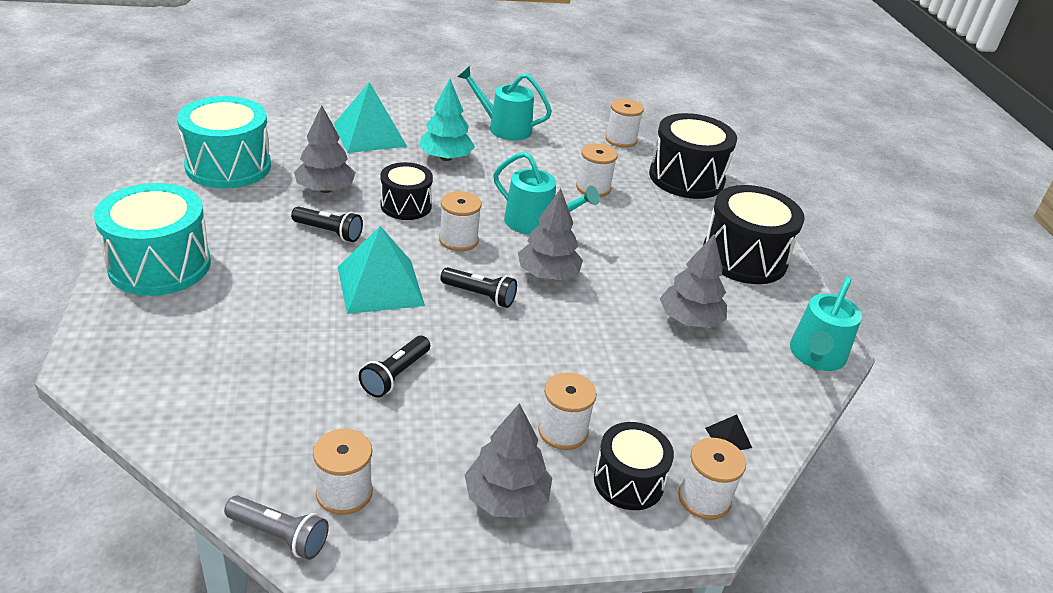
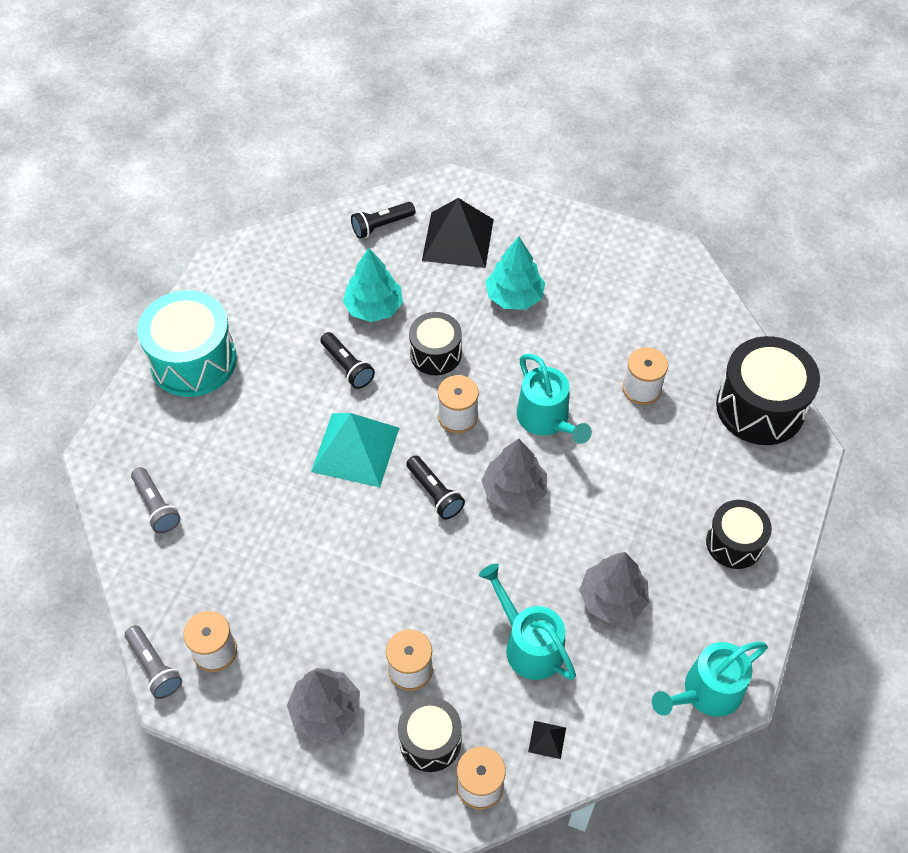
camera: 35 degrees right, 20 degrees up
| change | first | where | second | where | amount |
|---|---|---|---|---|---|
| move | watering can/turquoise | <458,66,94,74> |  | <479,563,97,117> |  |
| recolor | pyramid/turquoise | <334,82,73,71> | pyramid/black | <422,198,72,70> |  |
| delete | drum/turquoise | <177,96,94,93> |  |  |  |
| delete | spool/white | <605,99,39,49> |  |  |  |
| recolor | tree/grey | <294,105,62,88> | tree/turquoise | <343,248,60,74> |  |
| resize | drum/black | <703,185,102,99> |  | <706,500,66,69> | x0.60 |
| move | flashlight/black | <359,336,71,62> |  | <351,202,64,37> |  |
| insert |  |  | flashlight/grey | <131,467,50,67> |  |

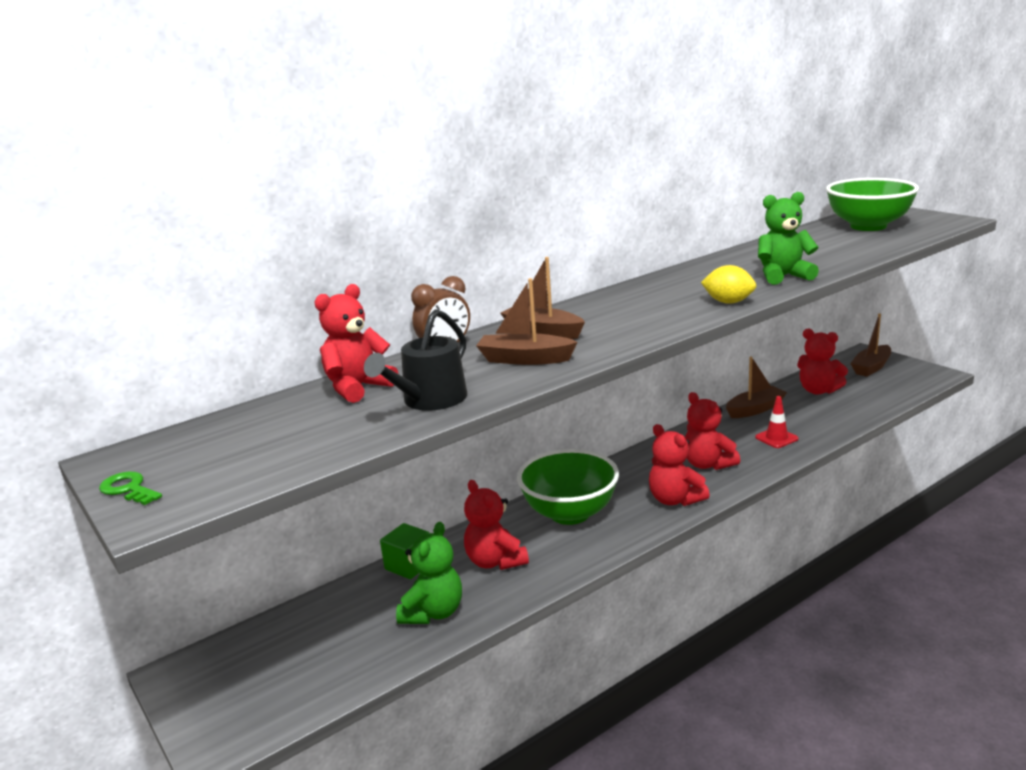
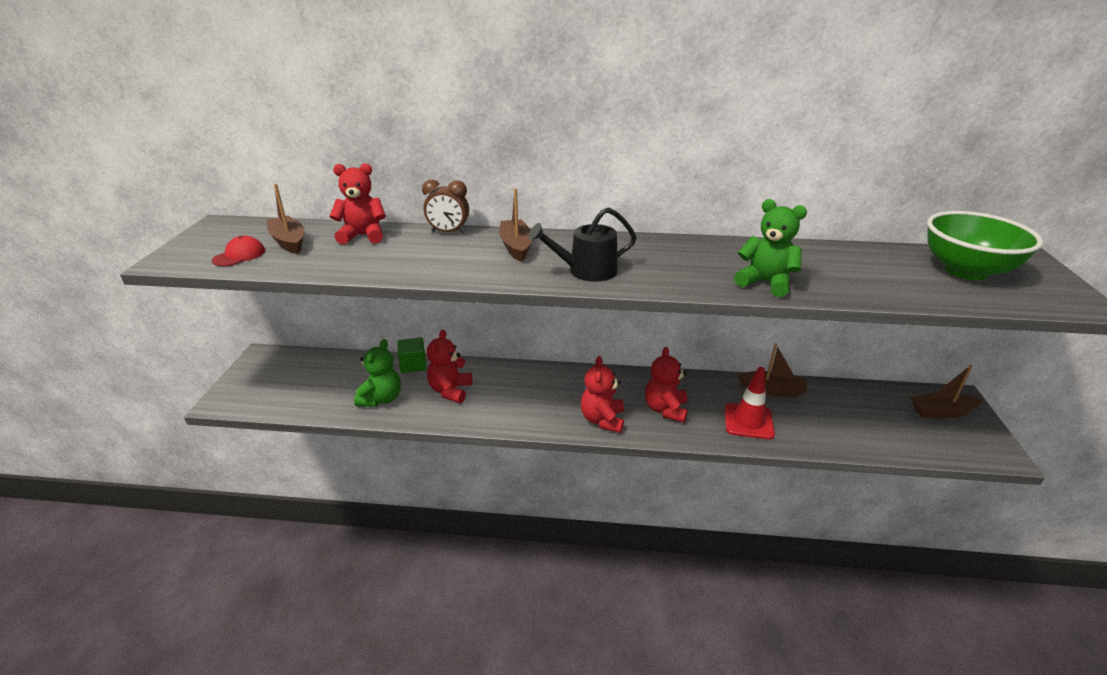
camera: 40 degrees right, 10 degrees up
| change | first | where | second | where | amount |
|---|---|---|---|---|---|
| delete | lemon/yellow | <701,265,55,39> |  |  |  |
| move | boat/brown | <476,278,102,87> |  | <266,184,38,70> |  |
| move | watering can/black | <364,309,103,102> |  | <529,207,107,75> |  |
| delete | teddy bear/red | <797,329,51,66> |  |  |  |
| resize | traffic cone/red | <755,396,44,52> |  | <724,367,51,73> | x1.54 |
| delete | bowl/green | <517,449,102,76> |  |  |  |
| delete | key/green | <99,472,63,33> |  |  |  |
| rotate | teddy bear/green | <396,522,66,102> |  | <354,339,47,68> | 45 degrees counterclockwise |
| insert |  |  | cap/red | <212,236,53,30> |  |

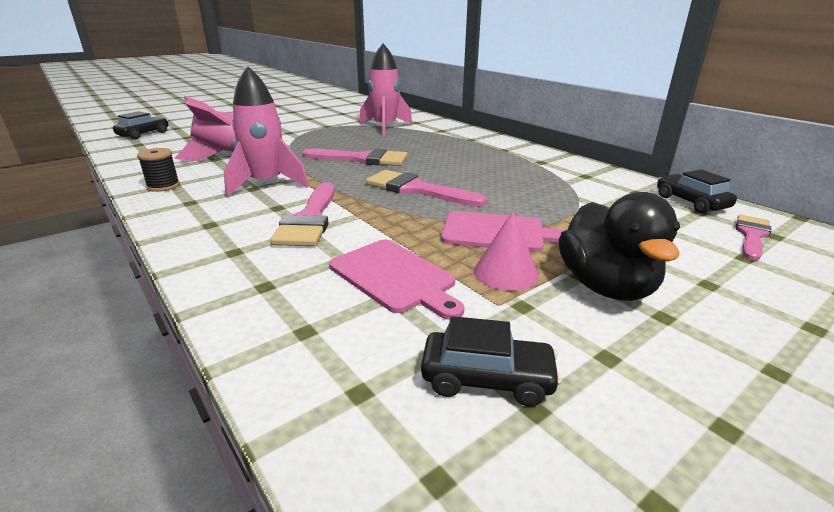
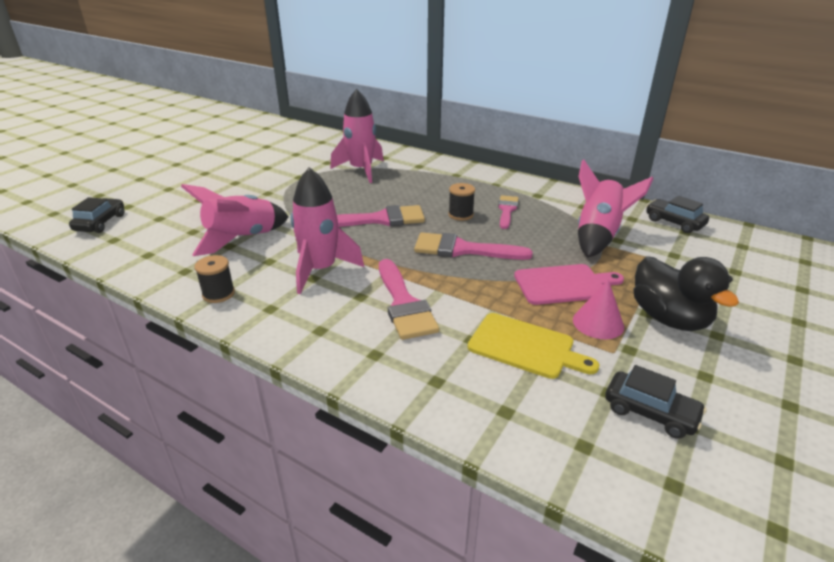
camera: 20 degrees left, 5 degrees up
| change | first | where | second | where | amount |
|---|---|---|---|---|---|
| move | brush/pink | <736,215,35,46> |  | <498,195,21,34> |  |
| recolor | cutting board/pink | <329,240,135,80> | cutting board/yellow | <468,313,131,66> |  |
| rotate | car/black | <421,316,141,90> |  | <605,365,101,74> | 45 degrees clockwise |
| insert |  |  | rocket/pink | <578,160,75,97> |  |
| insert |  |  | spool/black | <448,183,27,38> |  |

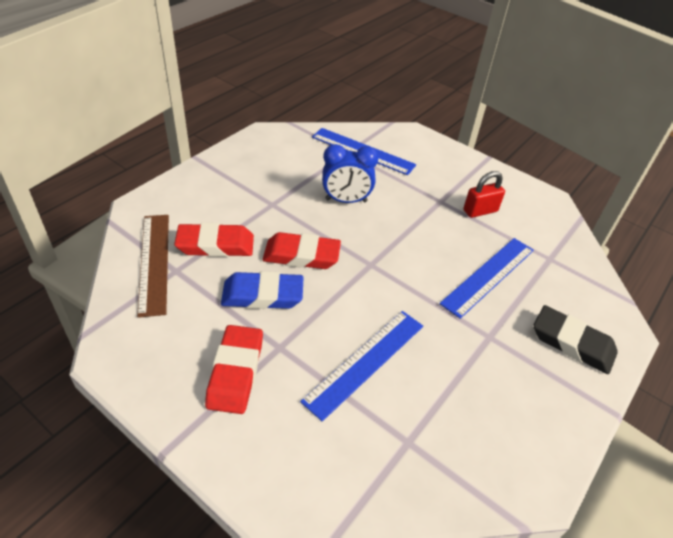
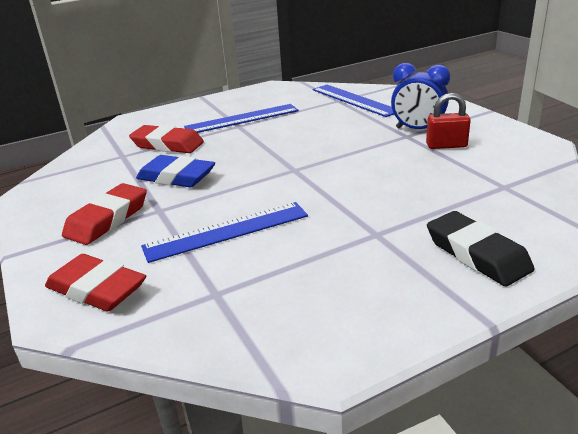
camera: 30 degrees right, 15 degrees down
| change | first | where | second | where | amount |
|---|---|---|---|---|---|
| move | clock/blue | <322,144,57,59> |  | <391,63,59,66> |  |
| delete | ruler/brown | <137,215,32,103> |  |  |  |
| move | eraser/red | <263,232,78,37> |  | <45,254,101,57> |  |
| move | ruler/blue | <439,238,95,81> |  | <184,104,115,29> |  |

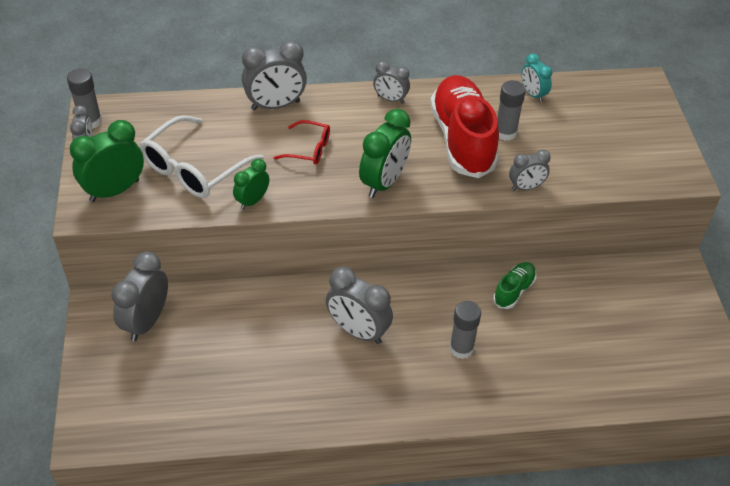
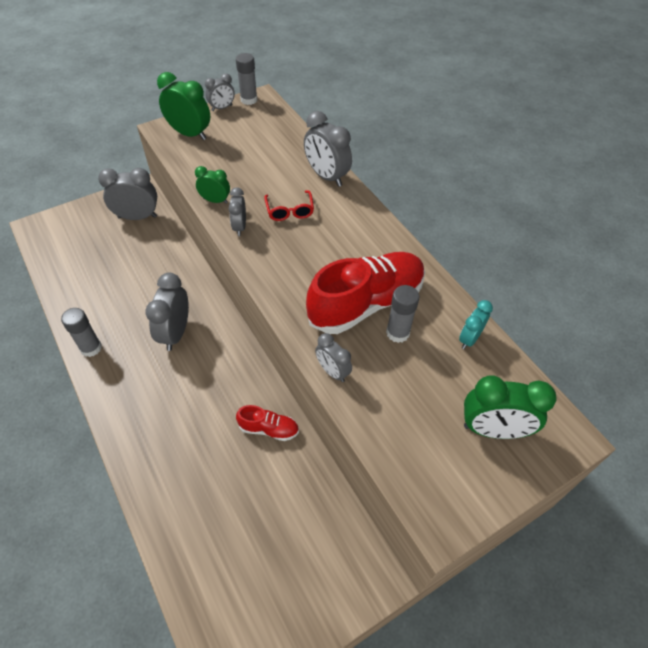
camera: 65 degrees right, 5 degrees up
| change | first | where | second | where | amount |
|---|---|---|---|---|---|
| move | clock/grey | <373,61,37,43> |  | <229,187,17,49> |  |
| move | clock/green | <359,109,52,89> |  | <464,376,92,63> |  |
| delete | glasses/white | <140,115,124,83> |  |  |  |
| recolor | shoe/green | <493,262,43,47> | shoe/red | <236,405,63,36> |  |
| move | glue stick/grey | <449,301,32,58> |  | <61,308,41,49> |  |

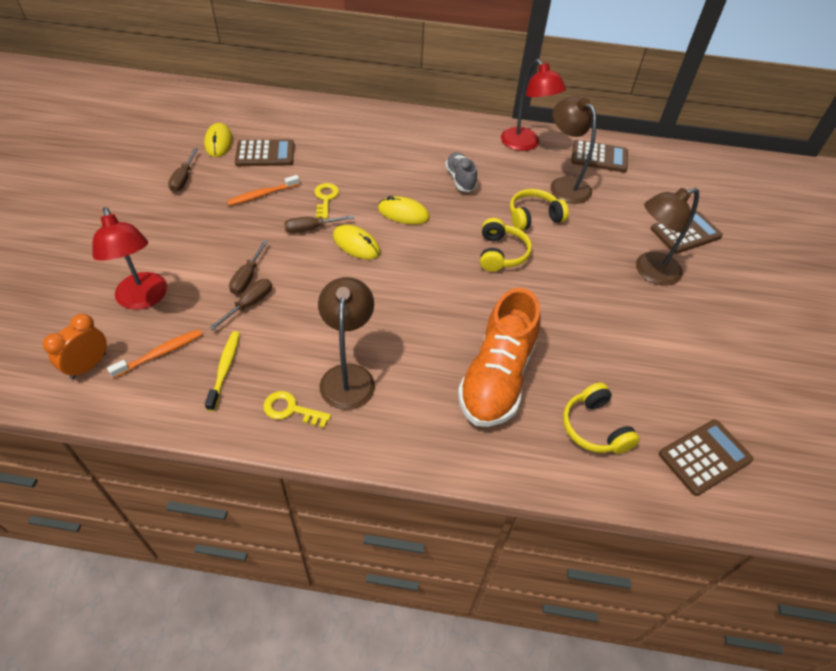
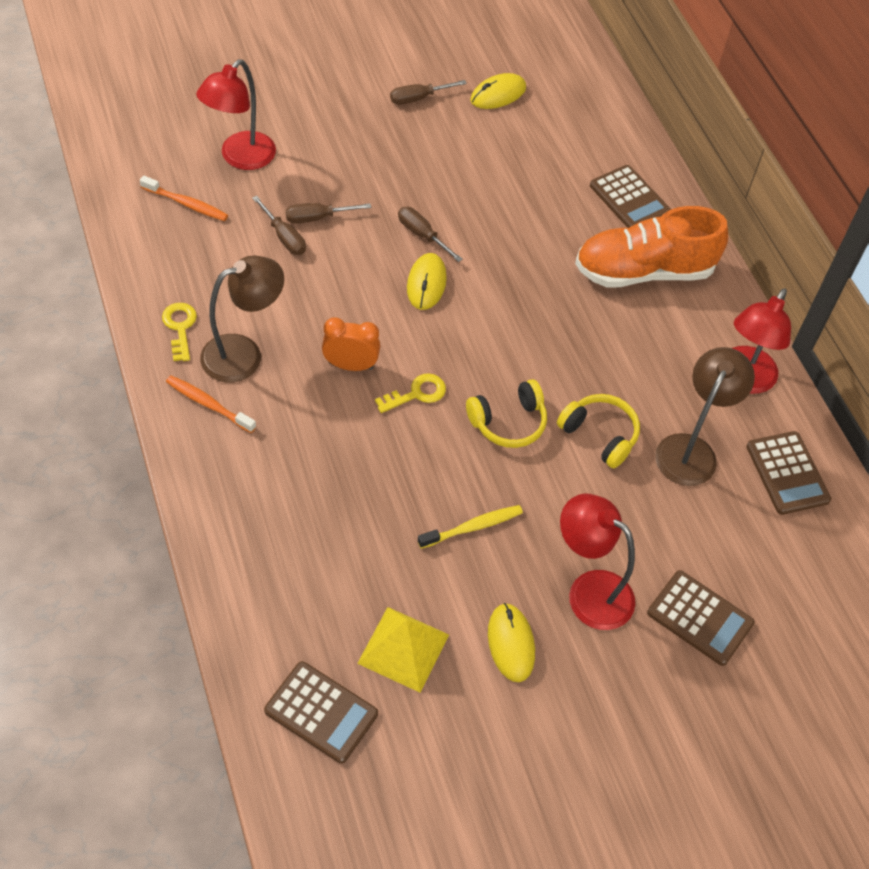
camera: 60 degrees right, 5 degrees up
| change | first | where | second | where | amount |
|---|---|---|---|---|---|
| move | calculator/brown | <235,139,59,27> |  | <590,165,81,63> |  |
| delete | shoe/grey | <445,152,32,40> |  |  |  |
| move | toothbrush/orange | <227,175,73,31> |  | <166,376,90,57> |  |
| move | key/yellow | <314,183,25,36> |  | <375,373,71,40> |  |
| recolor | lamp/brown | <636,188,63,98> | lamp/red | <560,493,75,137> |  |
| move | mouse/yellow | <378,196,52,29> |  | <488,603,47,79> |  |
| rotate | screwdriver/brown | <209,279,63,51> |  | <252,196,54,59> | 45 degrees clockwise |
| move | shoe/orange | <458,288,83,139> |  | <575,206,153,82> |  |
| move | clock/orange | <42,314,65,65> |  | <322,317,58,54> |  |
| move | toothbrush/yellow | <205,331,35,80> |  | <418,505,105,44> |  |
| delete | headphones/yellow | <563,382,77,72> |  |  |  |
| insert |  |  | pyramid/yellow | <357,607,92,85> |  |

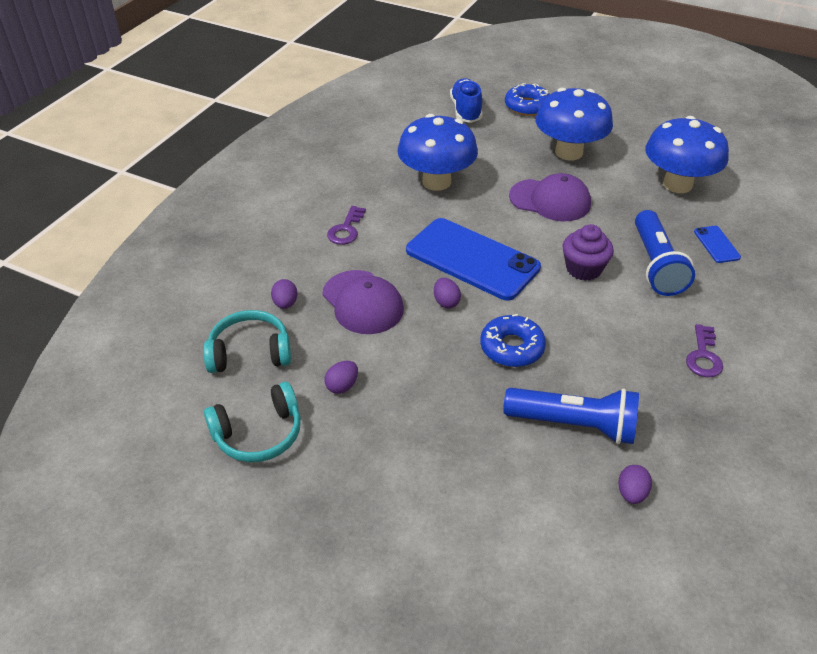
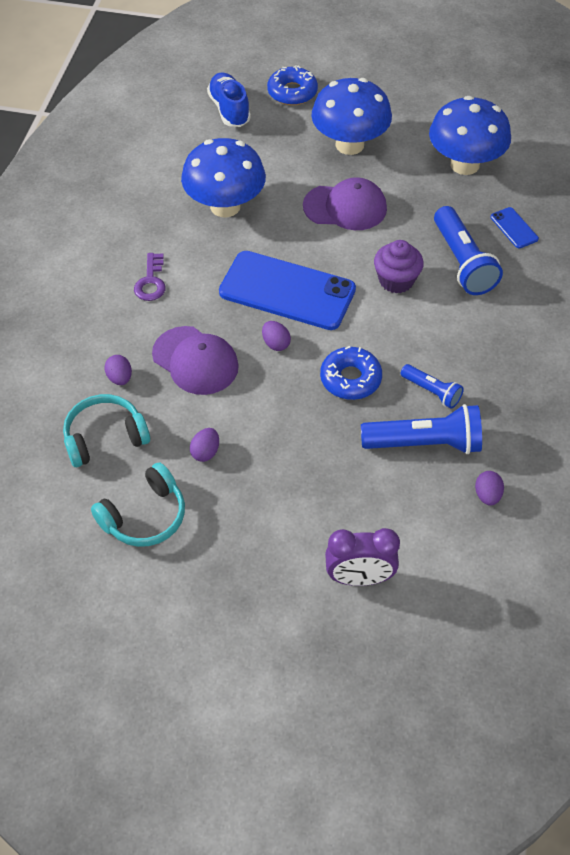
camera: 15 degrees left, 10 degrees up
| change | first | where | second | where | amount |
|---|---|---|---|---|---|
| delete | key/purple | <686,324,37,53> |  |  |  |
| insert |  |  | flashlight/blue | <401,364,63,45> |  |
| insert |  |  | clock/purple | <325,528,75,58> |  |

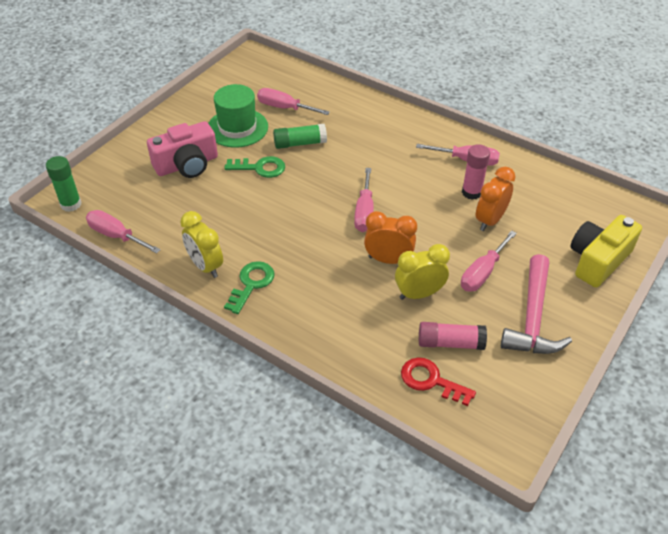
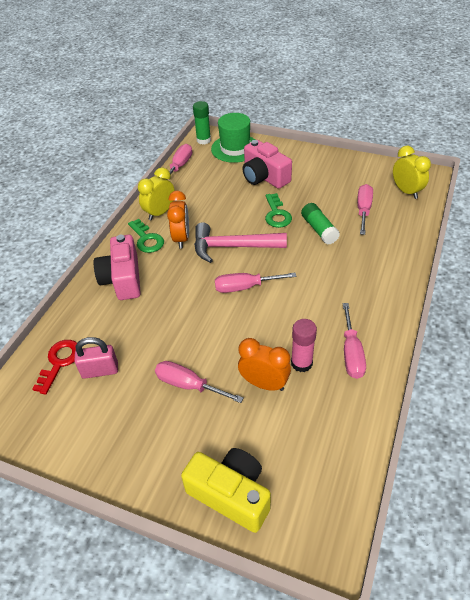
camera: 80 degrees right, 0 degrees up
| change | first | where | second | where | amount |
|---|---|---|---|---|---|
| move | hat/green | <208,84,60,64> |  | <211,113,44,50> |  |
| move | clock/orange | <364,211,53,53> |  | <167,191,22,58> |  |
| move | clock/yellow | <395,244,55,56> |  | <393,146,38,53> |  |
| move | hammer/pink | <501,254,71,100> |  | <194,222,93,41> |  |
| rotate | key/green | <224,261,51,53> |  | <128,219,36,34> | 45 degrees clockwise |
| replace | glue stick/pink | <419,322,68,28> | padlock/pink | <74,337,44,42> |  |
| insert |  |  | camera/pink | <94,235,47,65> |  |

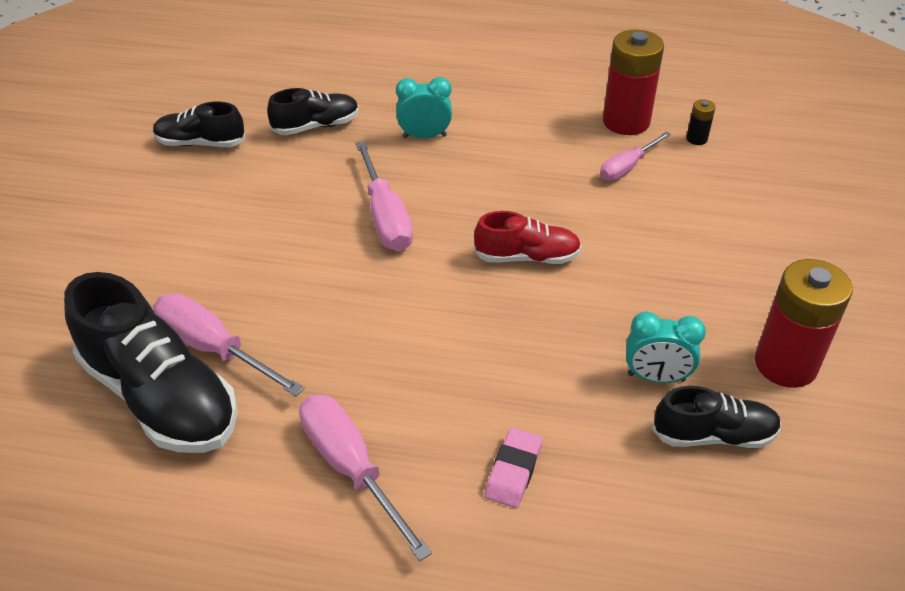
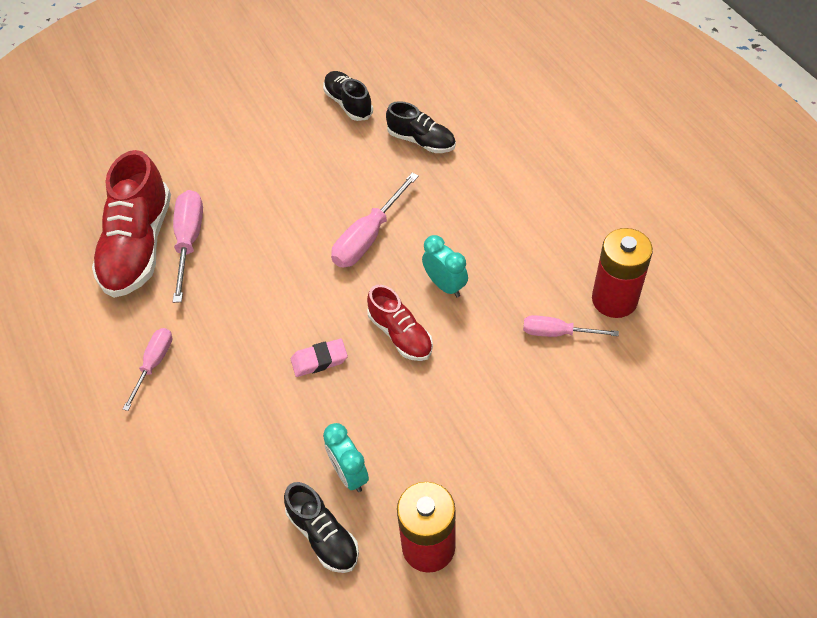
camera: 55 degrees right, 10 degrees up
| change | first | where | second | where | amount |
|---|---|---|---|---|---|
| move | clock/turquoise | <396,77,56,61> |  | <422,235,46,63> |  |
| delete | battery/black | <686,99,30,46> |  |  |  |
| recolor | shoe/black | <64,272,174,181> | shoe/red | <92,150,79,148> |  |
| resize | screwdriver/pink | <299,394,133,167> |  | <123,328,49,83> | x0.64 |
| move | eraser/pink | <484,428,58,80> |  | <291,339,57,38> |  |

